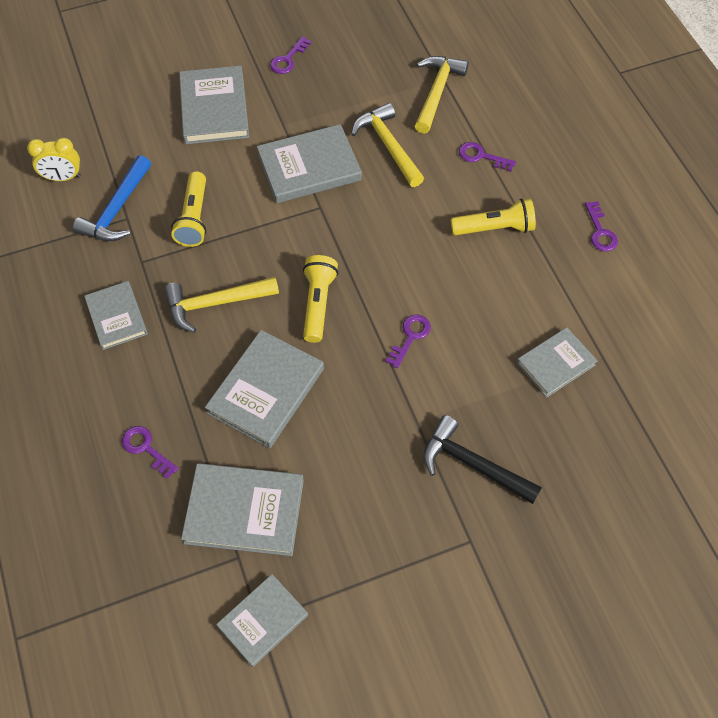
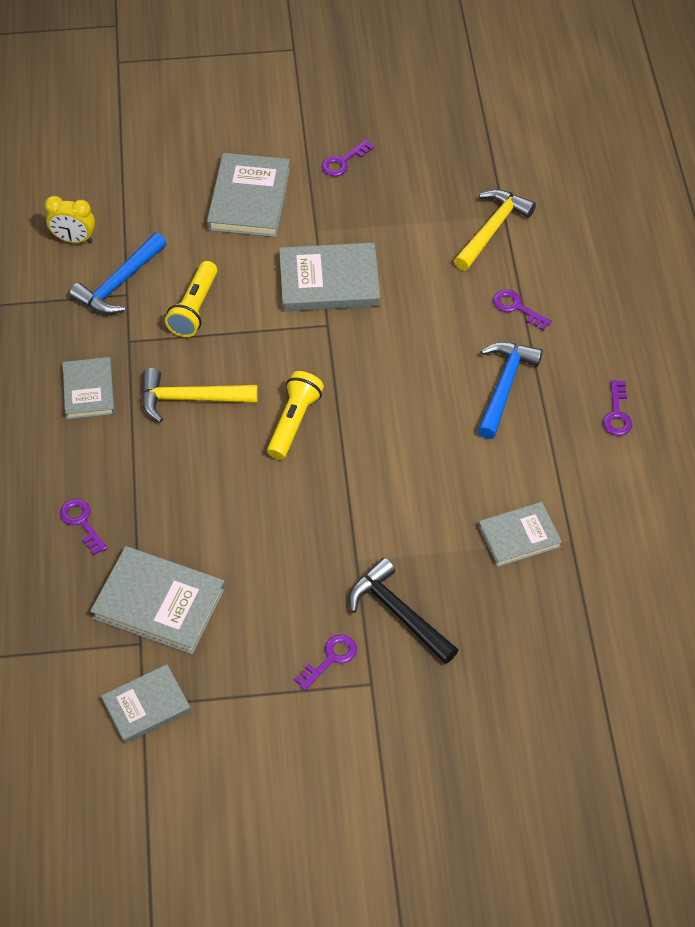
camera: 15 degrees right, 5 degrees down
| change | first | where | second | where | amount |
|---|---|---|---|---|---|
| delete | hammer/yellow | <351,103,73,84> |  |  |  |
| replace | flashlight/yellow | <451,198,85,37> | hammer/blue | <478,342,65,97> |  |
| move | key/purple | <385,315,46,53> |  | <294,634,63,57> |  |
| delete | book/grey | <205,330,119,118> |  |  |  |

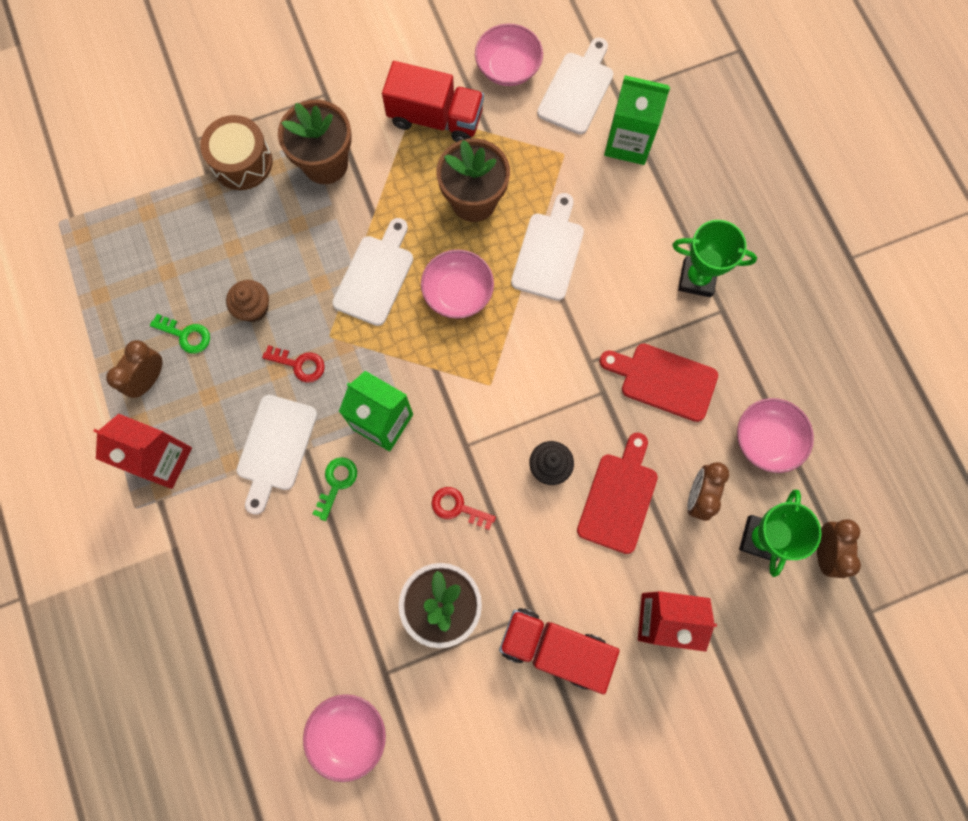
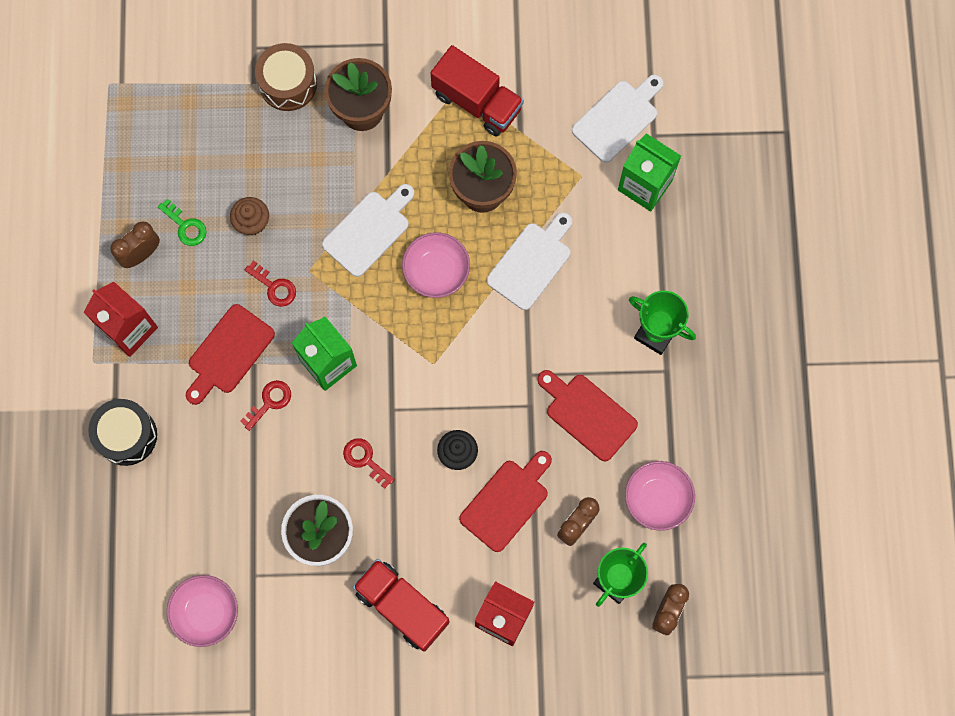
camera: 20 degrees right, 0 degrees up
| change | first | where | second | where | amount |
|---|---|---|---|---|---|
| delete | bowl/pink | <475,24,68,62> |  |  |  |
| recolor | cutting board/white | <236,395,81,120> | cutting board/red | <186,304,89,101> |  |
| recolor | key/green | <313,457,44,64> | key/red | <240,380,51,51> |  |
| insert |  |  | drum/black | <88,399,69,67> |  |

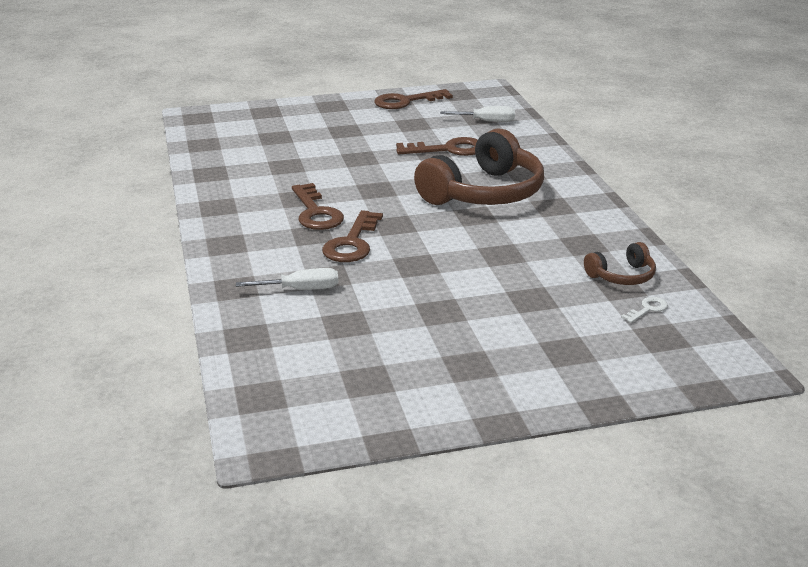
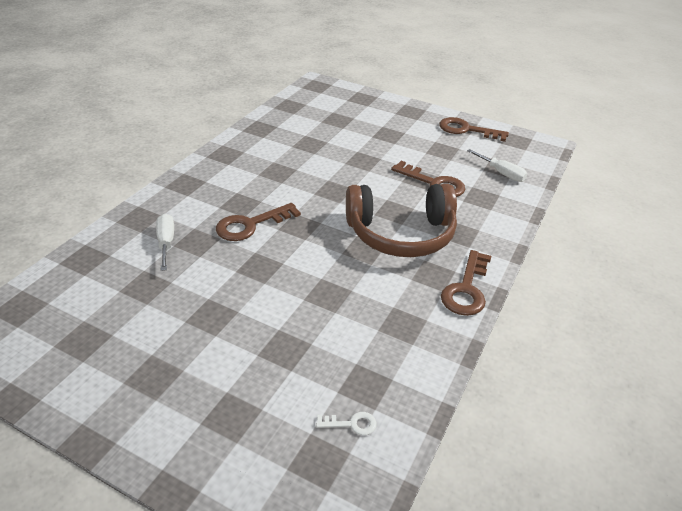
camera: 40 degrees right, 10 degrees up
| change | first | where | second | where | amount |
|---|---|---|---|---|---|
| move | key/brown | <292,183,52,47> |  | <441,250,50,66> |  |
| delete | headphones/brown | <584,242,72,43> |  |  |  |
| rotate | screwdriver/white | <236,268,102,22> |  | <156,214,18,57> | 135 degrees counterclockwise |

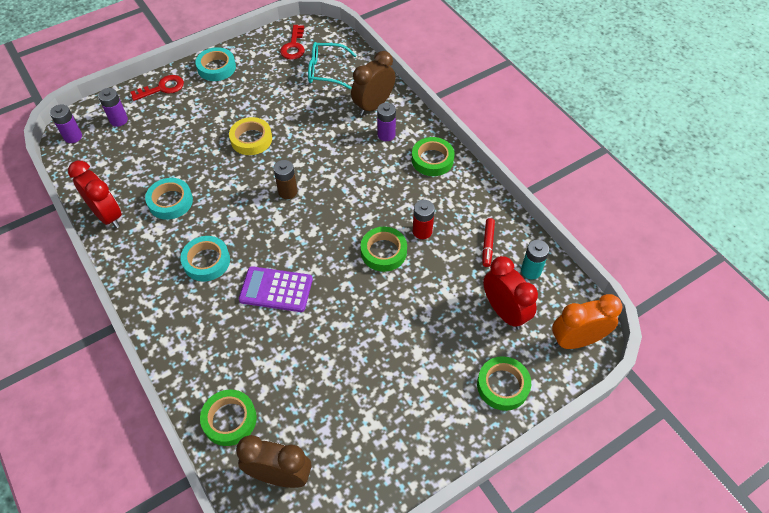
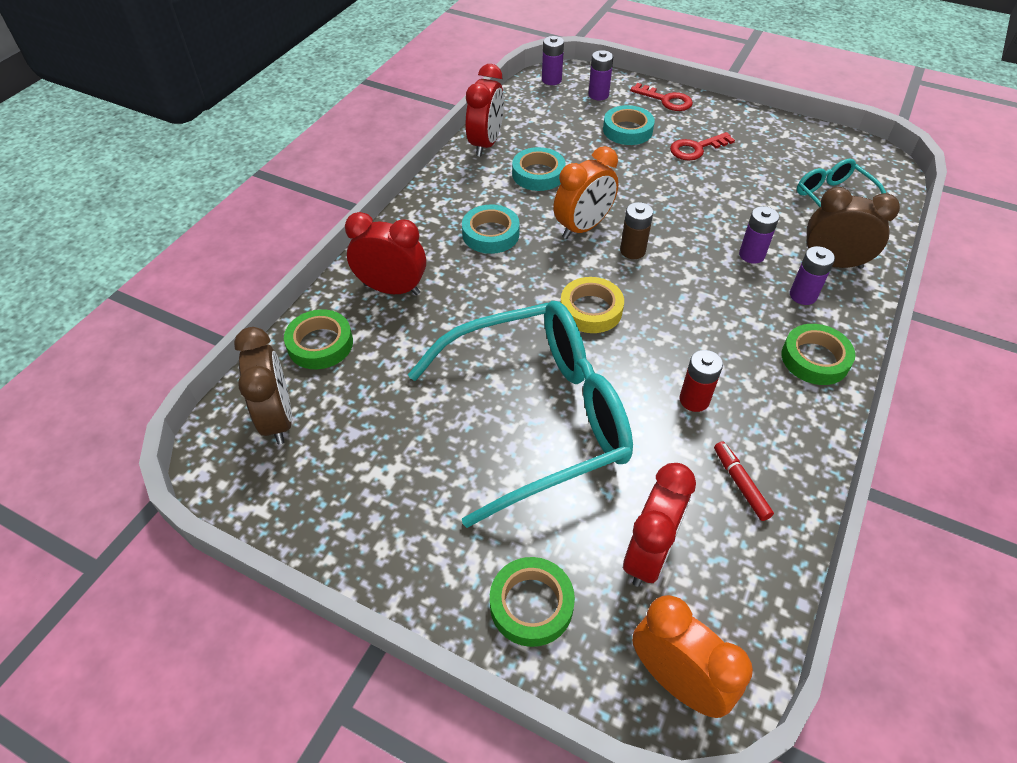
camera: 60 degrees right, 5 degrees down
| change | first | where | second | where | amount |
|---|---|---|---|---|---|
| move | key/red | <280,25,25,35> |  | <670,132,65,28> |  |
| move | tape/turquoise | <195,47,41,34> |  | <603,105,52,40> |  |
| move | tape/yellow | <229,117,43,38> |  | <561,277,63,56> |  |
| rotate | marker/red | <483,218,12,49> |  | <714,441,60,80> | 90 degrees clockwise |
| delete | tape/green | <361,227,46,45> |  |  |  |
| delete | battery/turquoise | <521,240,28,39> |  |  |  |
| delete | calculator/purple | <239,266,74,46> |  |  |  |
| insert |  |  | clock/orange | <553,146,66,93> |  |
| insert |  |  | battery/purple | <739,206,40,58> |  |
| insert |  |  | clock/red | <345,212,81,83> |  |
| insert |  |  | glasses/turquoise | <408,301,225,227> |  |

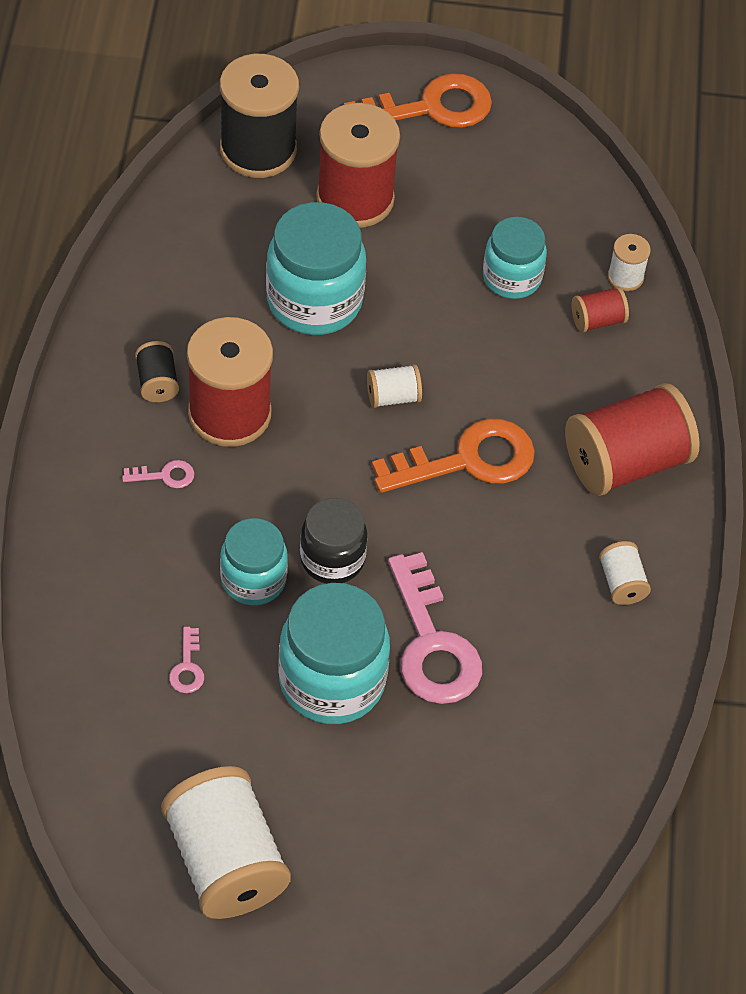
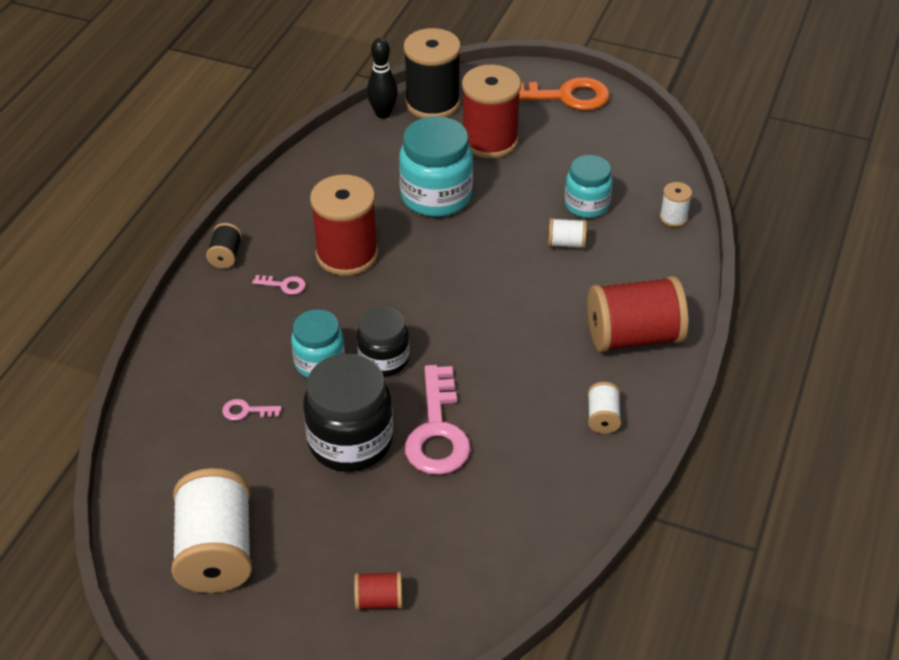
camera: 20 degrees right, 10 degrees down
| change | first | where | second | where | amount |
|---|---|---|---|---|---|
| move | spool/red | <571,286,58,47> |  | <354,572,48,38> |  |
| move | spool/black | <135,341,44,61> |  | <206,223,36,45> |  |
| move | spool/white | <367,364,55,44> |  | <548,218,39,31> |  |
| delete | key/orange | <372,419,163,74> |  |  |  |
| recolor | jar/turquoise | <279,583,111,141> | jar/black | <303,354,90,118> |  |
| rotate | key/pink | <169,627,35,66> |  | <222,399,59,22> | 75 degrees clockwise |
| insert |  |  | bowling pin/black | <367,38,31,81> |  |

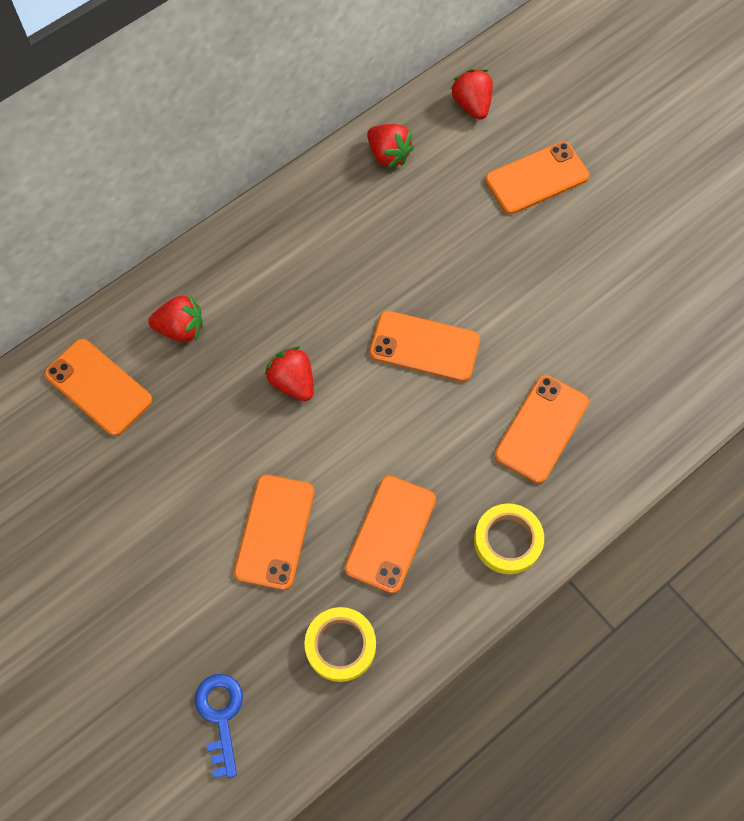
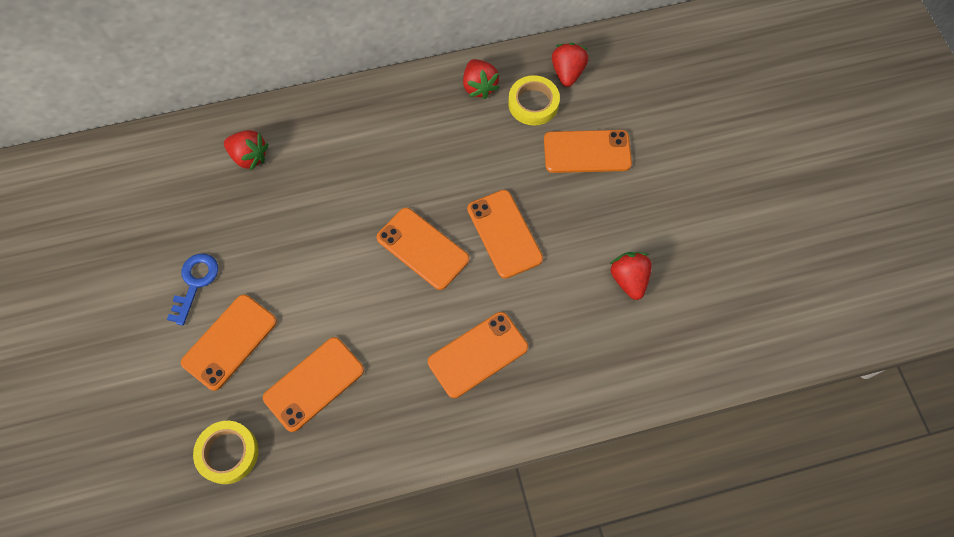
camera: 25 degrees right, 0 degrees up
| change | first | where | second | where | amount |
|---|---|---|---|---|---|
| move | phone/orange | <45,339,107,97> |  | <467,190,76,89> |  |
| move | strawberry/red | <265,347,49,54> |  | <610,252,42,48> |  |
| move | tape/yellow | <474,503,70,71> |  | <508,75,52,51> |  |
| move | key/blue | <195,674,48,104> |  | <167,254,51,72> |  |

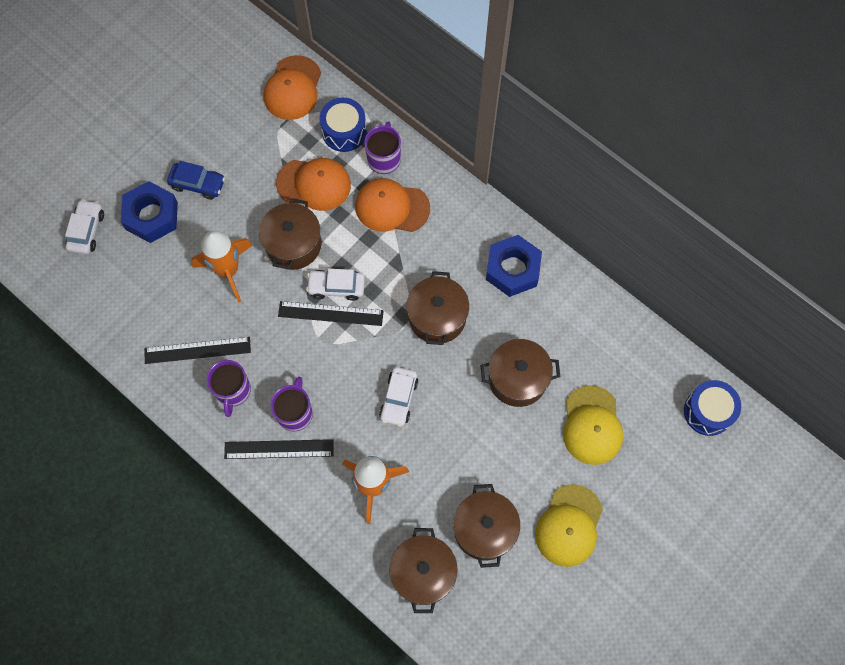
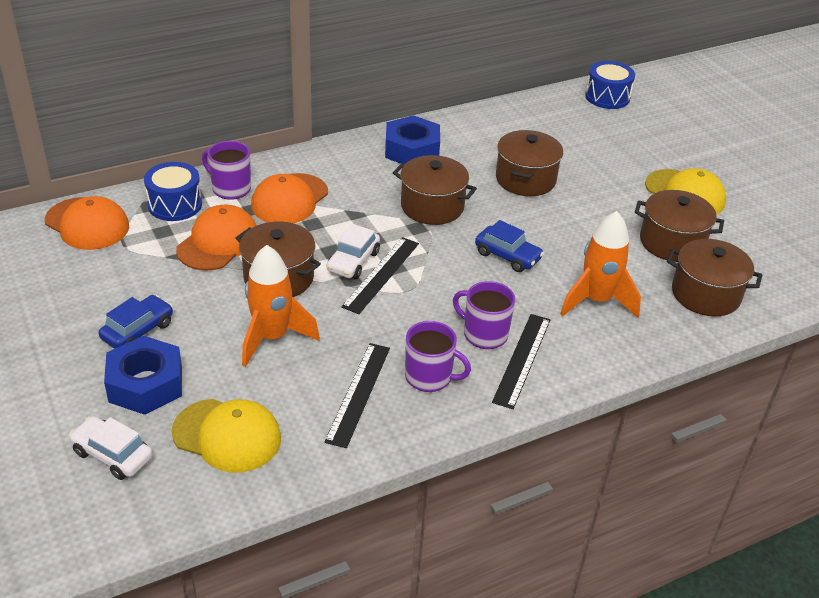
camera: 70 degrees left, 30 degrees down
| change | first | where | second | where | amount |
|---|---|---|---|---|---|
| recolor | car/white | <379,367,39,60> | car/blue | <475,220,69,52> |  |
| move | cap/yellow | <563,385,60,80> |  | <171,399,110,74> |  |

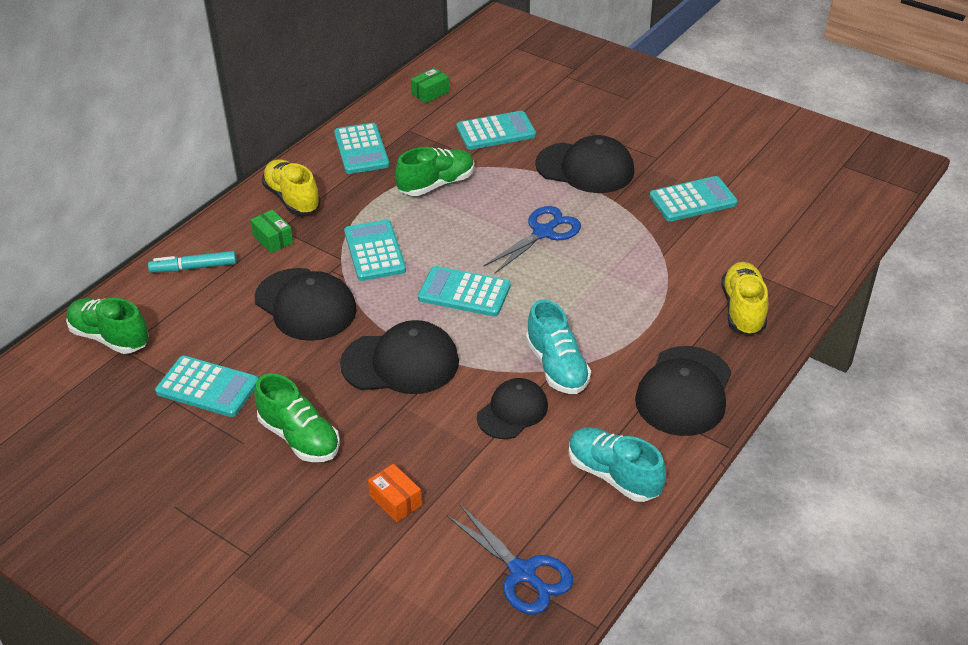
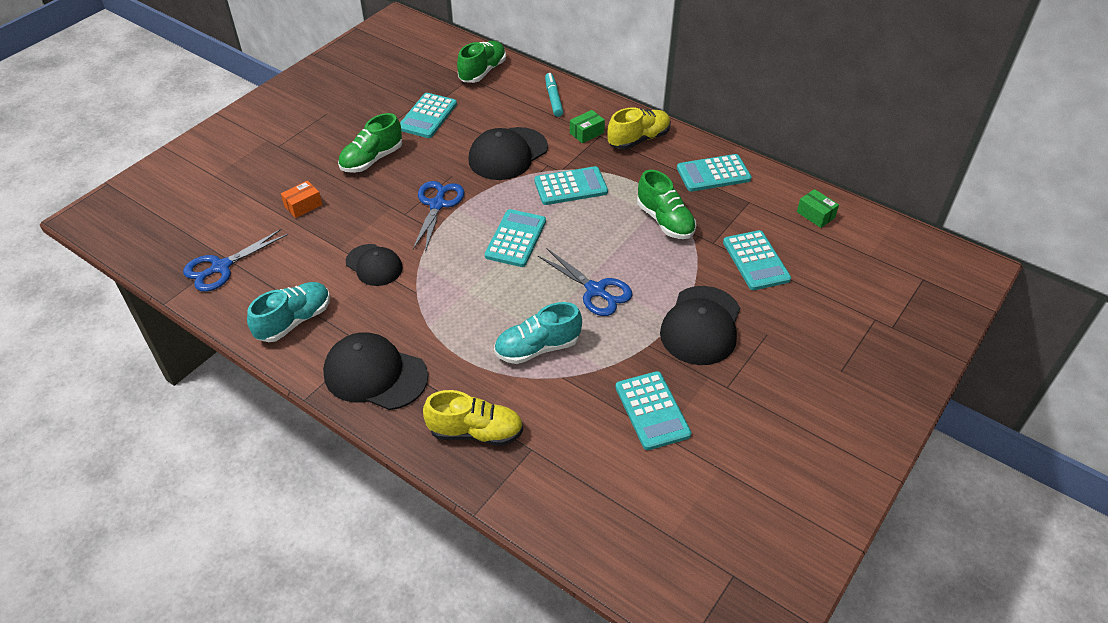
camera: 90 degrees right, 5 degrees up
| change | first | where | second | where | amount |
|---|---|---|---|---|---|
| move | shoe/turquoise | <526,299,65,95> |  | <494,302,88,62> |  |
| replace | cap/black | <340,320,119,74> | scissors/blue | <413,181,52,71> |  |

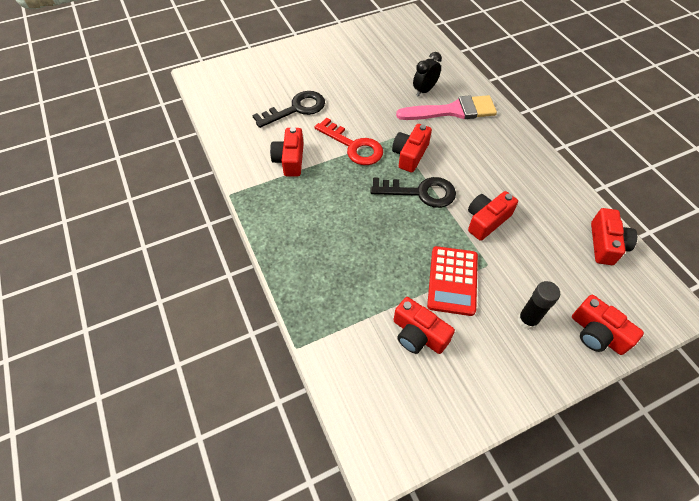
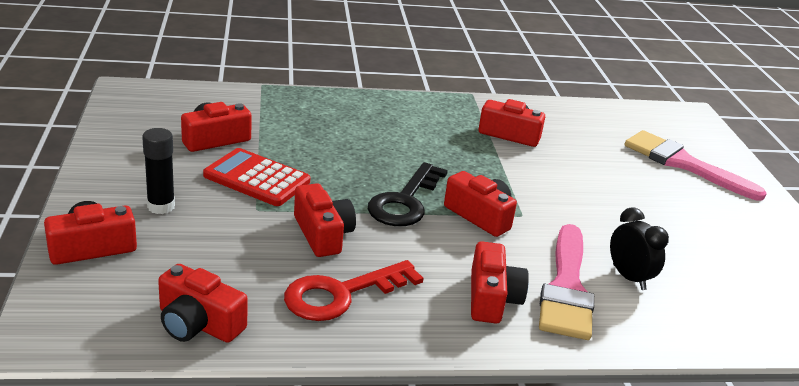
camera: 105 degrees right, 25 degrees down
| change | first | where | second | where | amount |
|---|---|---|---|---|---|
| delete | key/black | <252,91,73,37> |  |  |  |
| move | key/red | <315,118,68,47> |  | <284,260,140,61> |  |
| insert |  |  | brush/pink | <624,130,143,71> |  |
| insert |  |  | camera/red | <471,241,58,82> |  |

